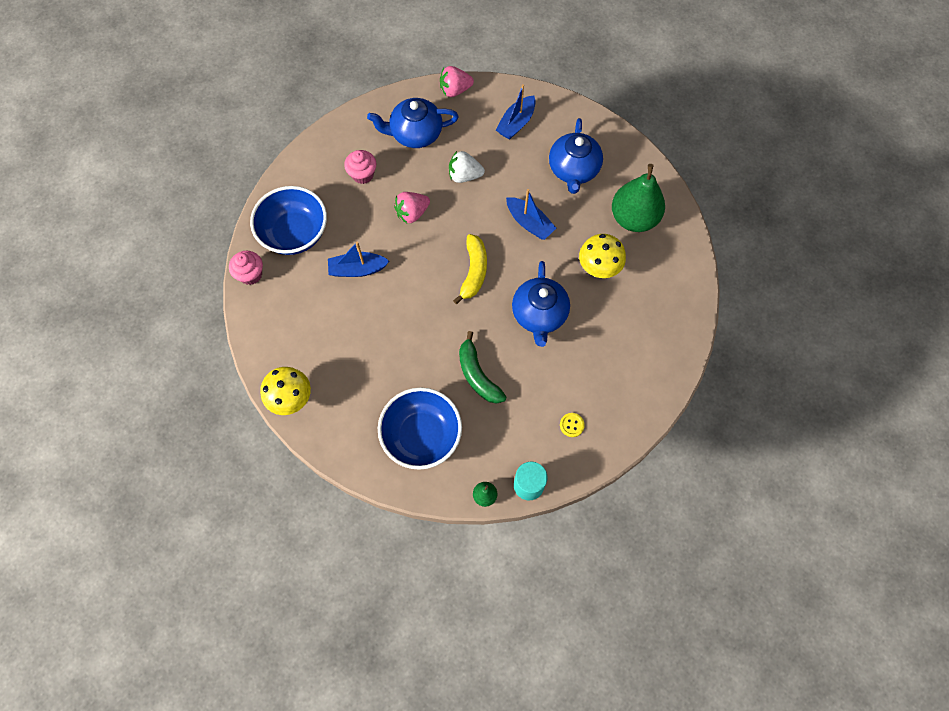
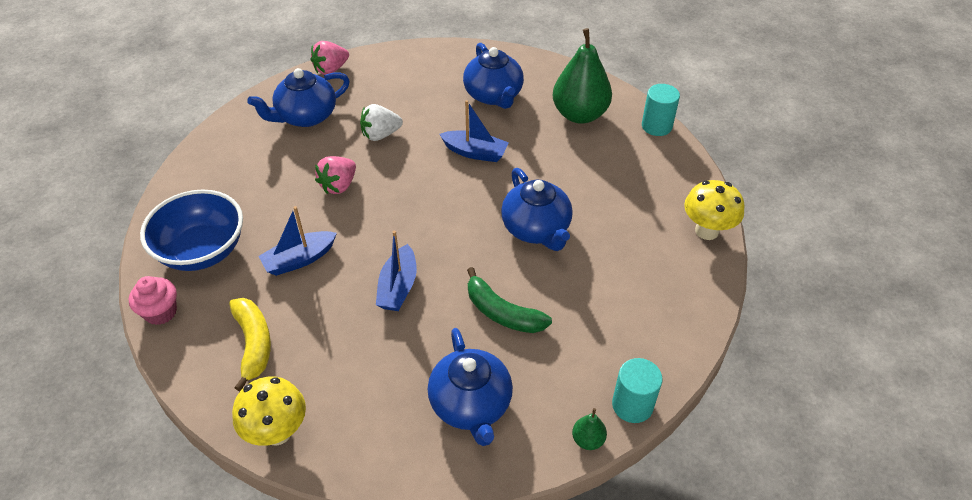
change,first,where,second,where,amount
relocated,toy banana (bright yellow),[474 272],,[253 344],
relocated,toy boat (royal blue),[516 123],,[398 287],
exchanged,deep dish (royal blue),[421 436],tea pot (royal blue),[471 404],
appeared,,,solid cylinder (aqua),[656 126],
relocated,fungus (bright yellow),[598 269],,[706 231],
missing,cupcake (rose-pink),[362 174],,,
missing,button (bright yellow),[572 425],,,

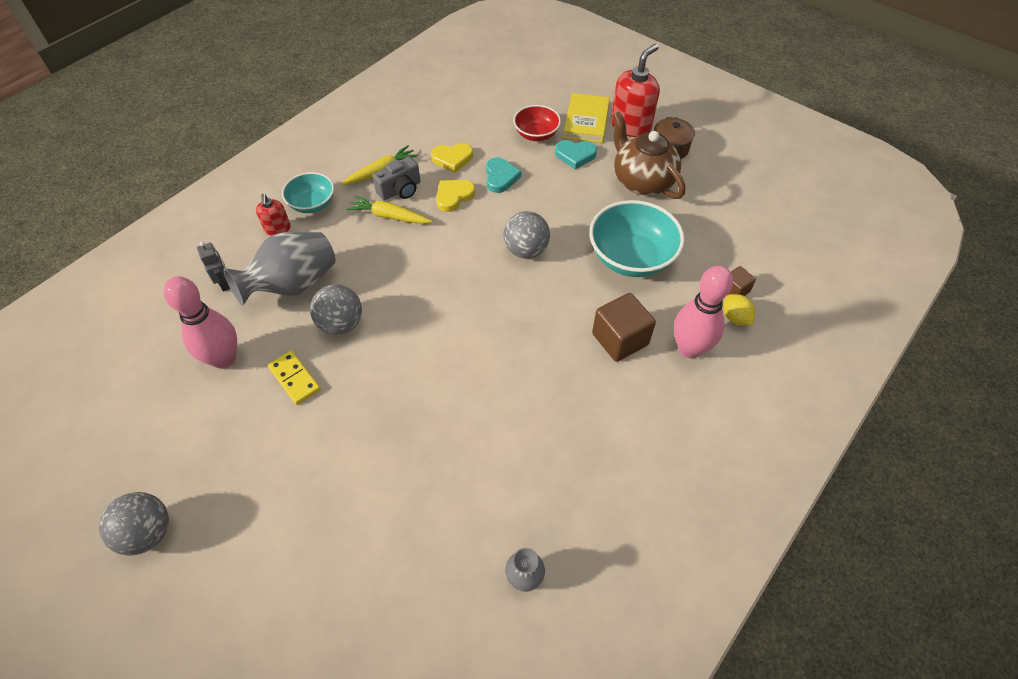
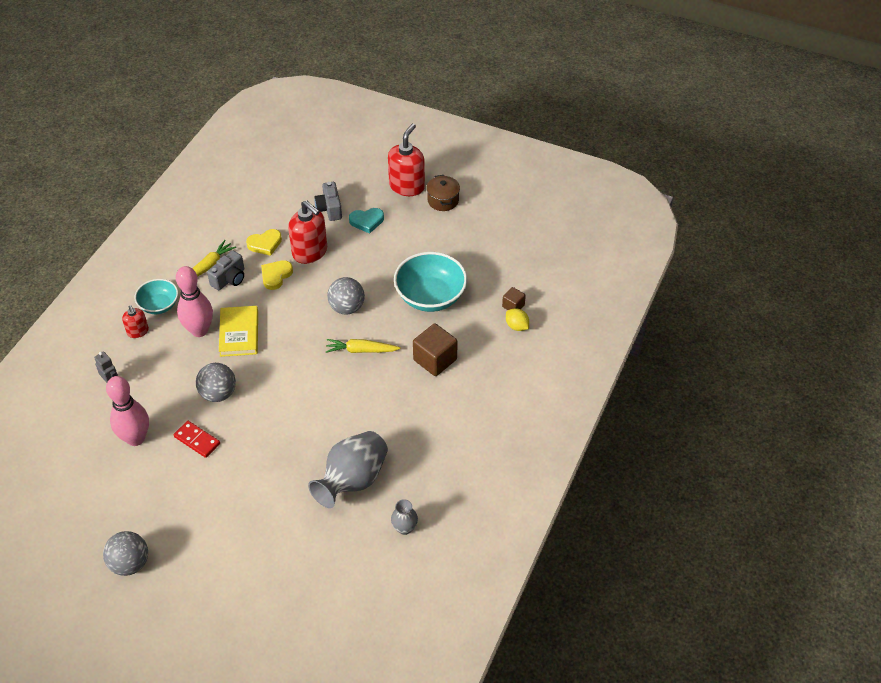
change,first,where,second,where,amount
colour,domino (bright yellow),[294 379],domino (scarlet),[197 440],
relocated,bowling pin (rose-pink),[689 348],,[199 330],
relocated,hardcover (bright yellow),[586 121],,[239 333],
exchanged,heart (aqua),[500 177],soap pump (scarlet),[310 252],
relocated,tall vase (gray),[293 285],,[352 480],
exchanged,deep dish (scarlet),[536 134],photo camera (gray),[329 209],
relocated,toy carrot (bright yellow),[389 216],,[361 350],
missing,tea pot (russet),[642 181],,,

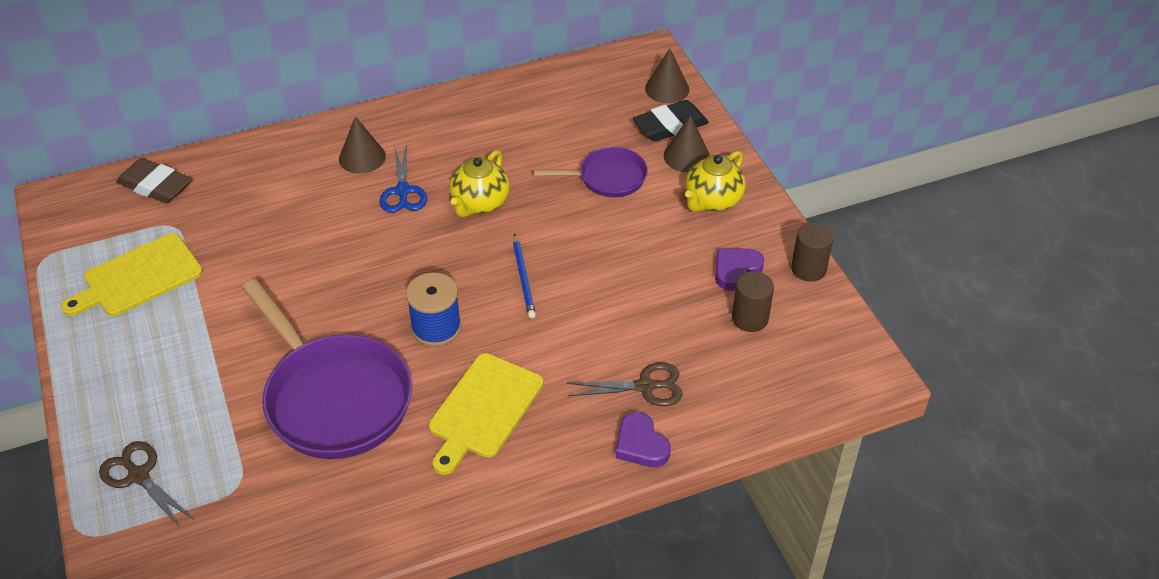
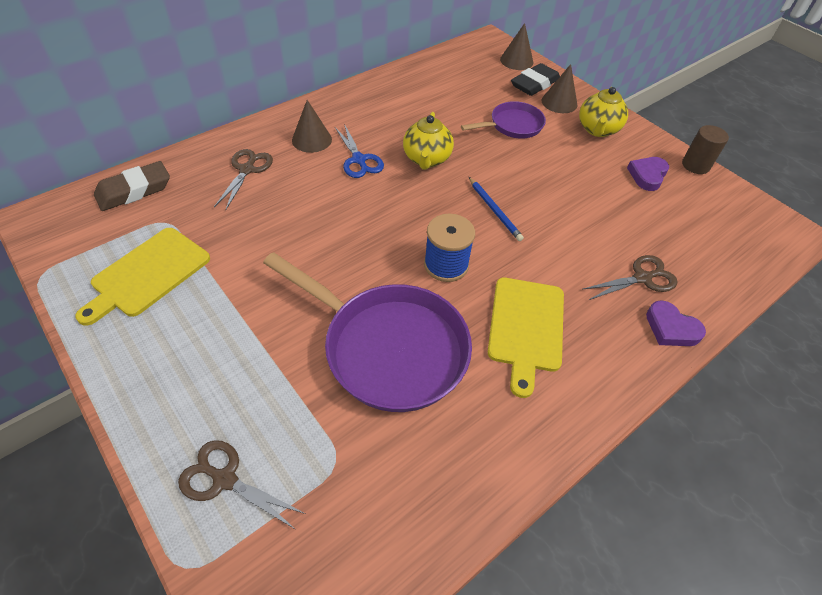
change,first,where,second,where,amount
spun,eraser (russet),[155 186],,[134 191],45 degrees counterclockwise
appeared,,,pair of scissors (russet),[247 170],
missing,solid cylinder (russet),[750 318],,,

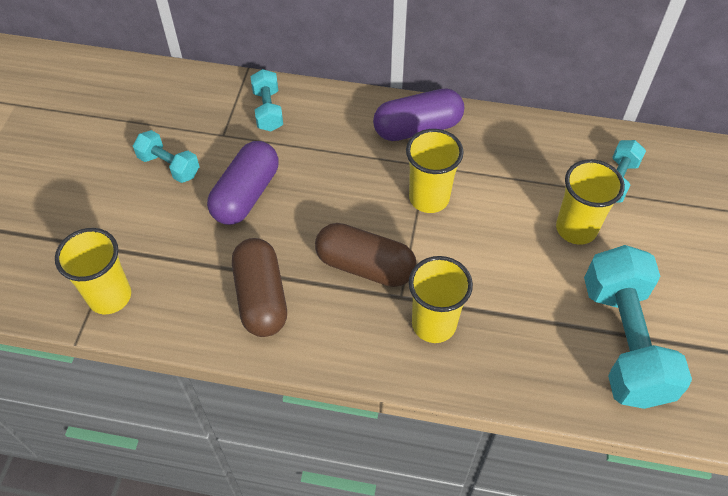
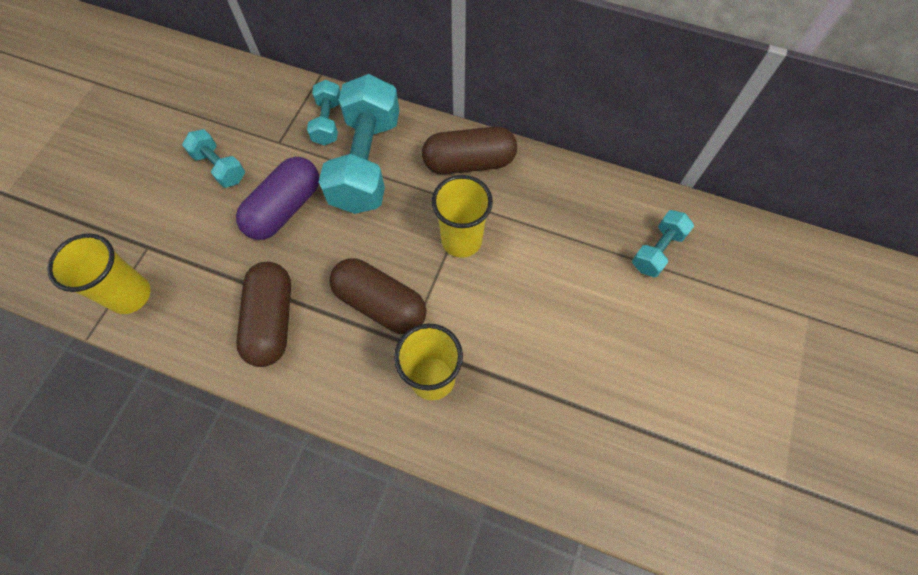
change,first,where,second,where,amount
relocated,free weight (aqua),[624 341],,[366 162],
colour,pill shape (purple),[417 128],pill shape (russet),[469 162],
missing,beaker (bright yellow),[576 228],,,

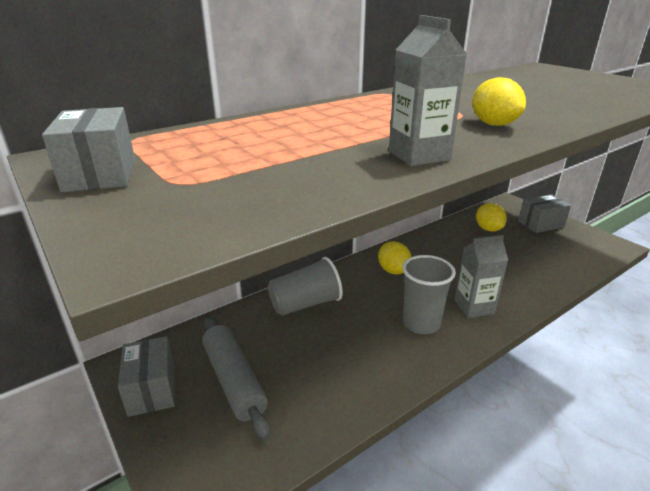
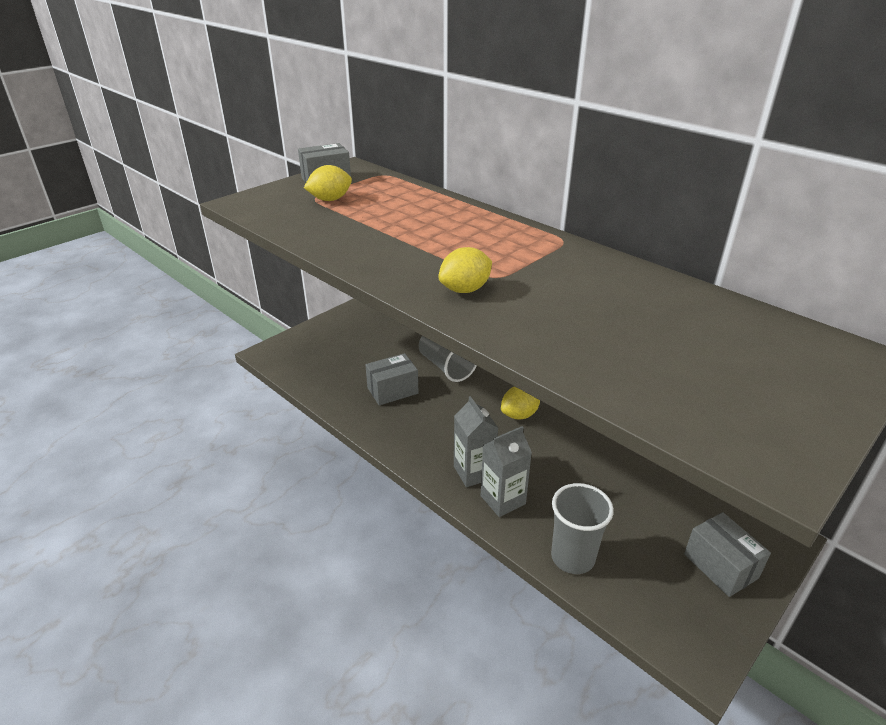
change,first,where,second,where,amount
relocated,citrus fruit (bright yellow),[488 229],,[330 199],
relocated,box (gray),[152 389],,[392 390],
relocated,carton (gray),[419 156],,[503 500],
relocated,beaker (gray),[421 323],,[572 557],
missing,dough roller (gray),[234 380],,,

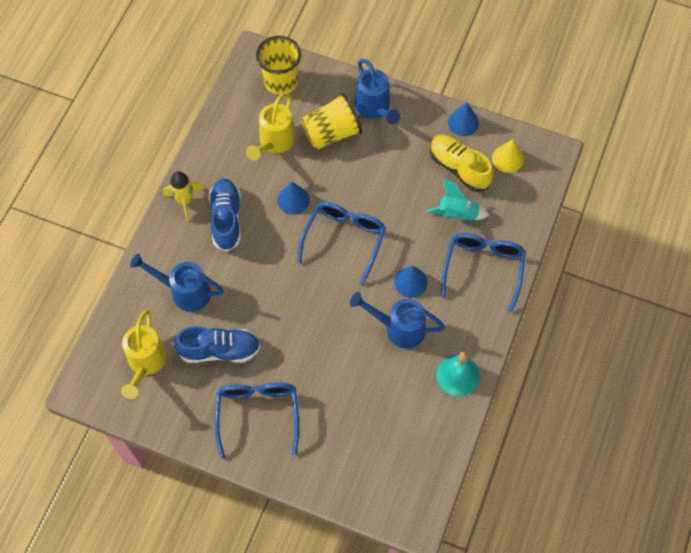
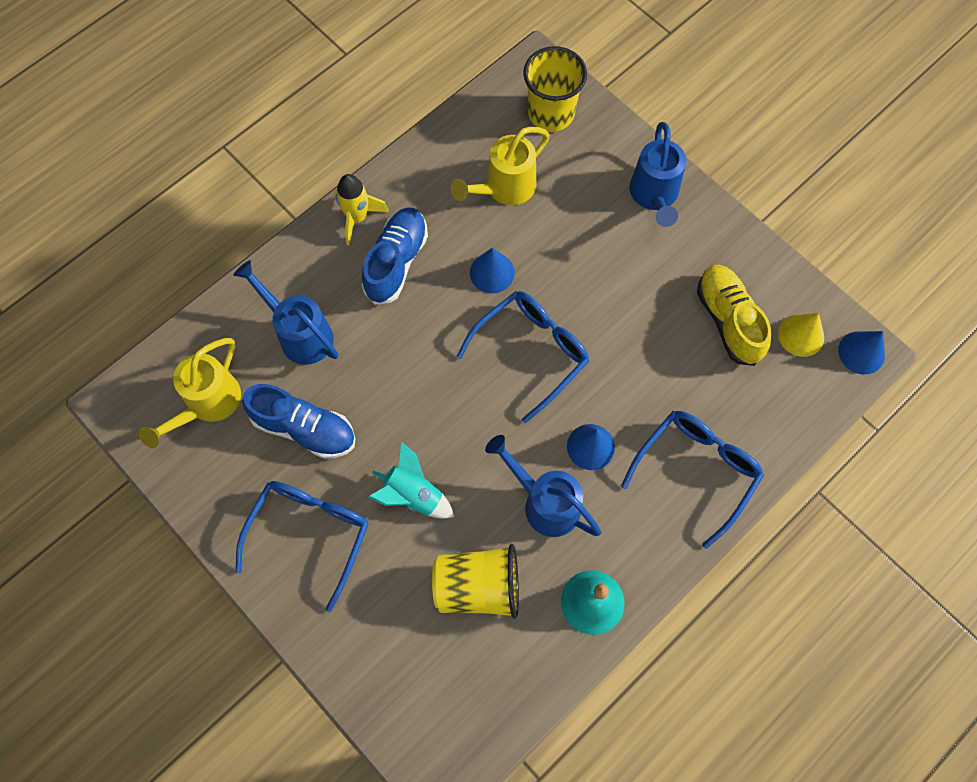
change,first,where,second,where,amount
relocated,spaceship (aqua),[457 214],,[413 495],
relocated,beaker (bright yellow),[331 133],,[478 586],
relocated,solid cone (royal blue),[463 122],,[861 352],

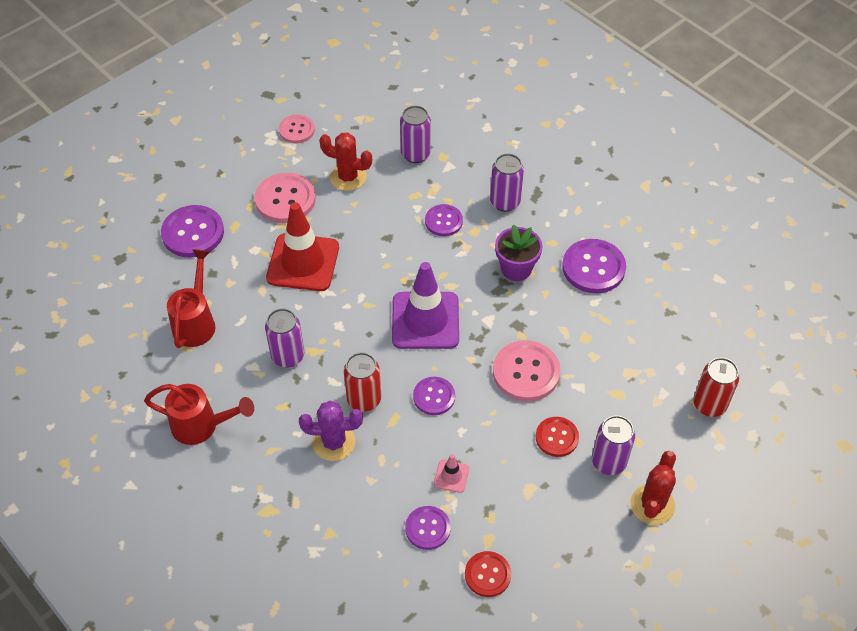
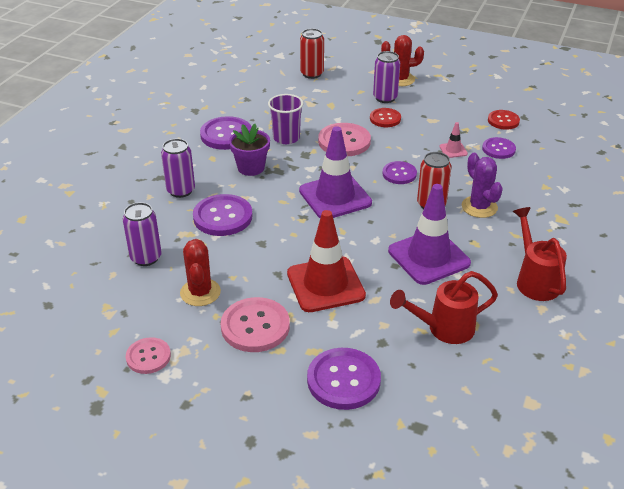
change,first,where,second,where,amount
size,button (purple),[443 221],,[223 217],x1.62
appeared,,,beaker (purple),[286 138],
exchanged,can (purple),[288 356],traffic cone (purple),[428 257],

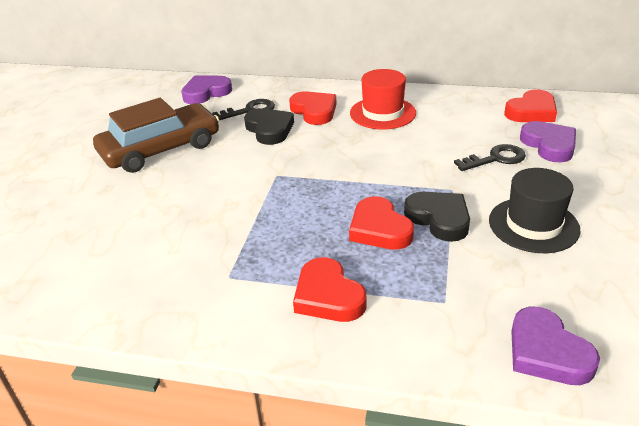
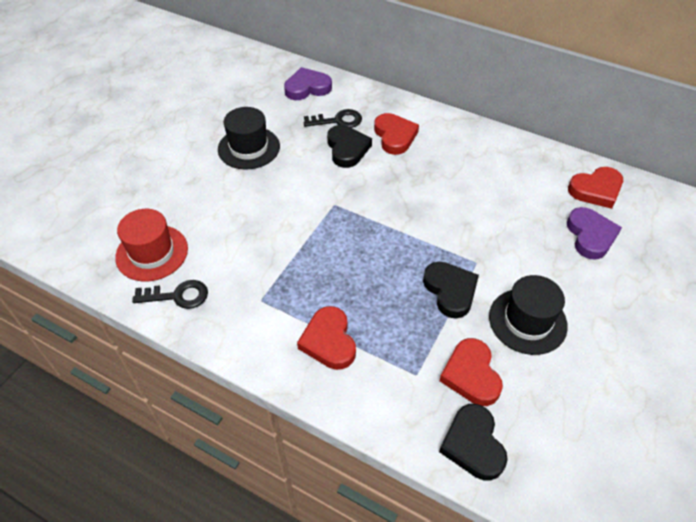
change,first,where,second,where,amount
relocated,top hat (scarlet),[382 113],,[152 253],
relocated,latchkey (jet-black),[495 159],,[177 296],
exchanged,toy car (russet),[161 149],top hat (jet-black),[249 148],
relocated,heart (scarlet),[379 229],,[471 375],
colour,heart (purple),[547 352],heart (jet-black),[473 444],

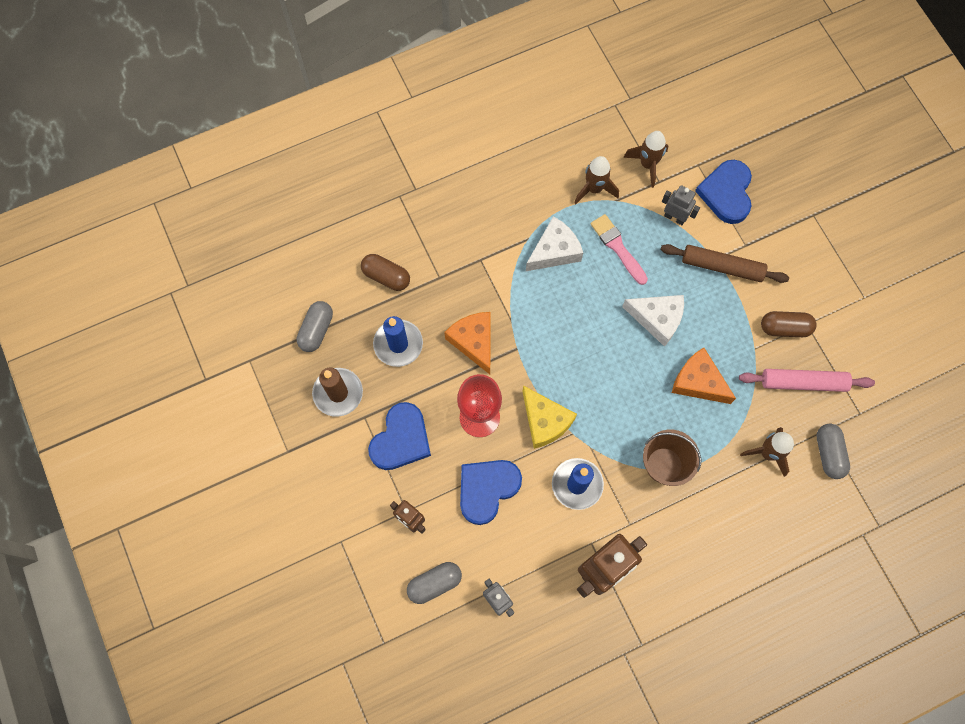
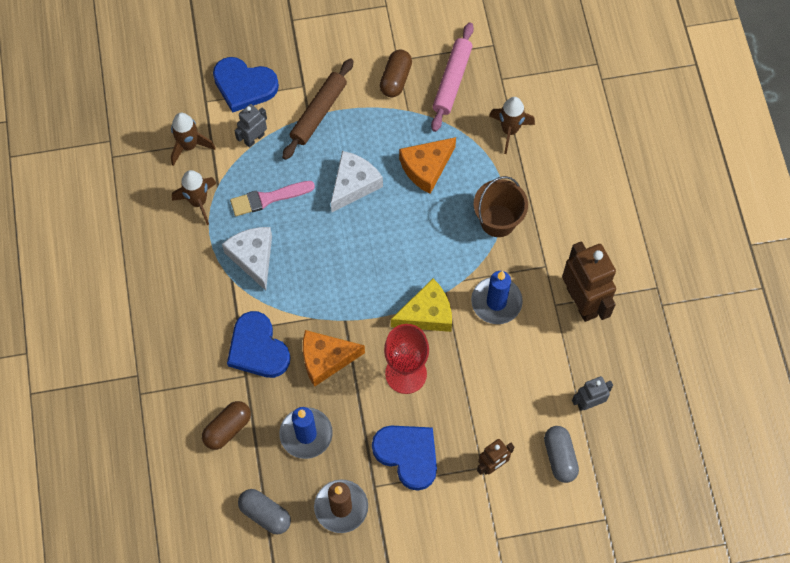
change,first,where,second,where,amount
relocated,heart (royal blue),[487 489],,[258 348],
missing,pill shape (gray),[828 453],,,

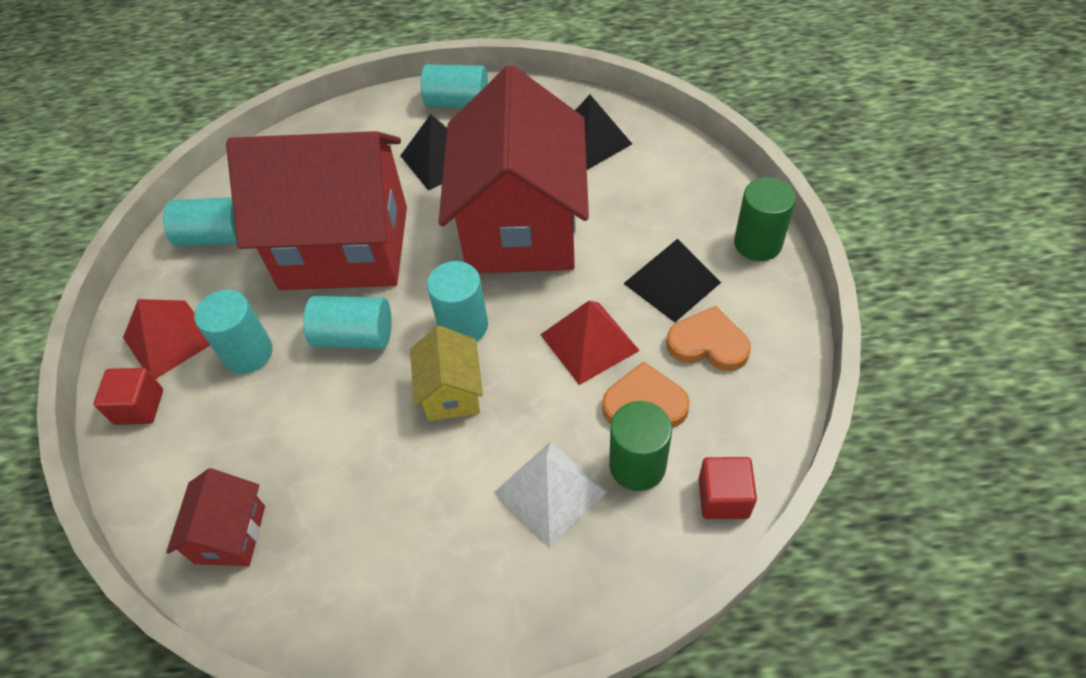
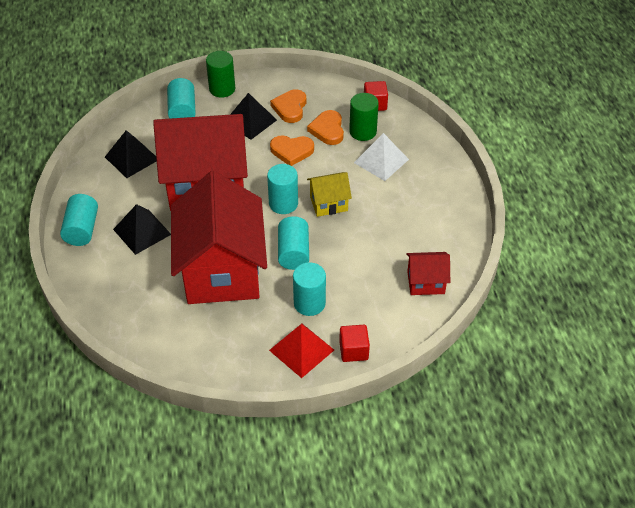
change,first,where,second,where,amount
relocated,solid cylinder (aqua),[215 237],,[182 111],
exchanged,pyramid shape (scarlet),[589 342],heart (bright orange),[292 151],

